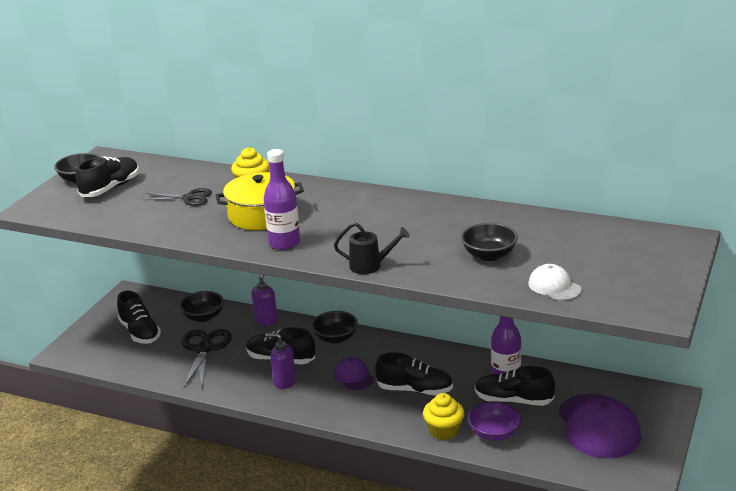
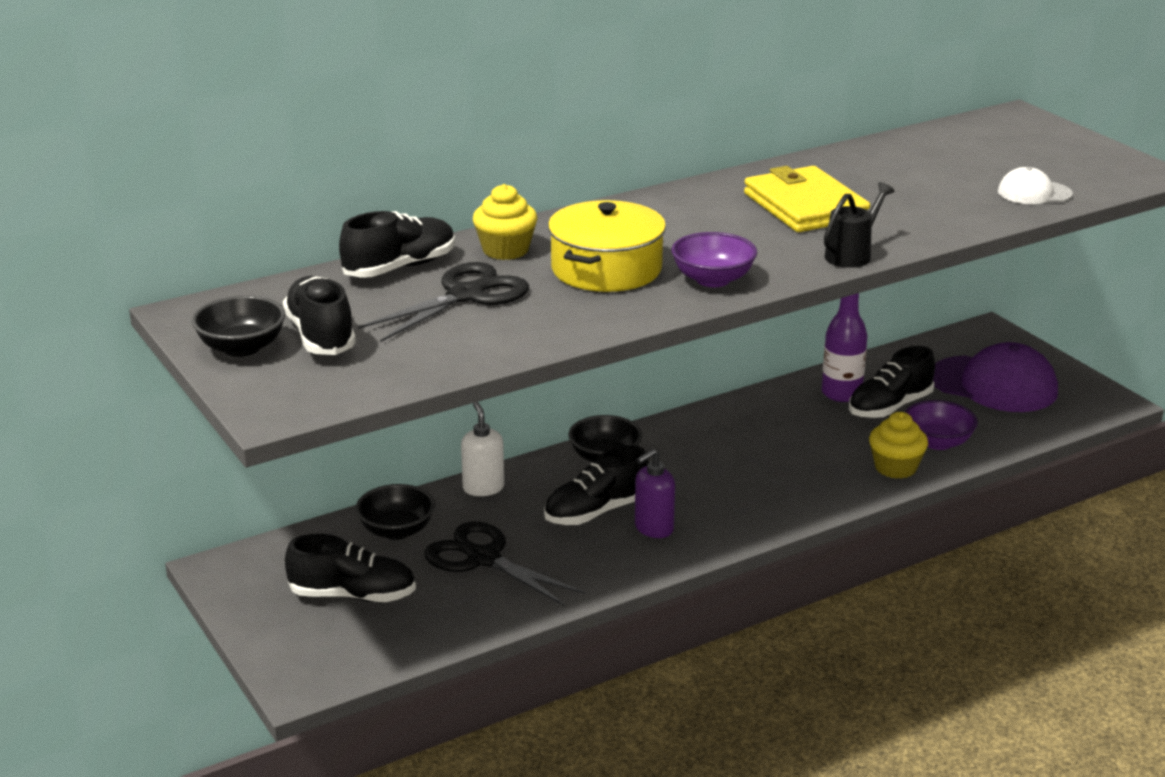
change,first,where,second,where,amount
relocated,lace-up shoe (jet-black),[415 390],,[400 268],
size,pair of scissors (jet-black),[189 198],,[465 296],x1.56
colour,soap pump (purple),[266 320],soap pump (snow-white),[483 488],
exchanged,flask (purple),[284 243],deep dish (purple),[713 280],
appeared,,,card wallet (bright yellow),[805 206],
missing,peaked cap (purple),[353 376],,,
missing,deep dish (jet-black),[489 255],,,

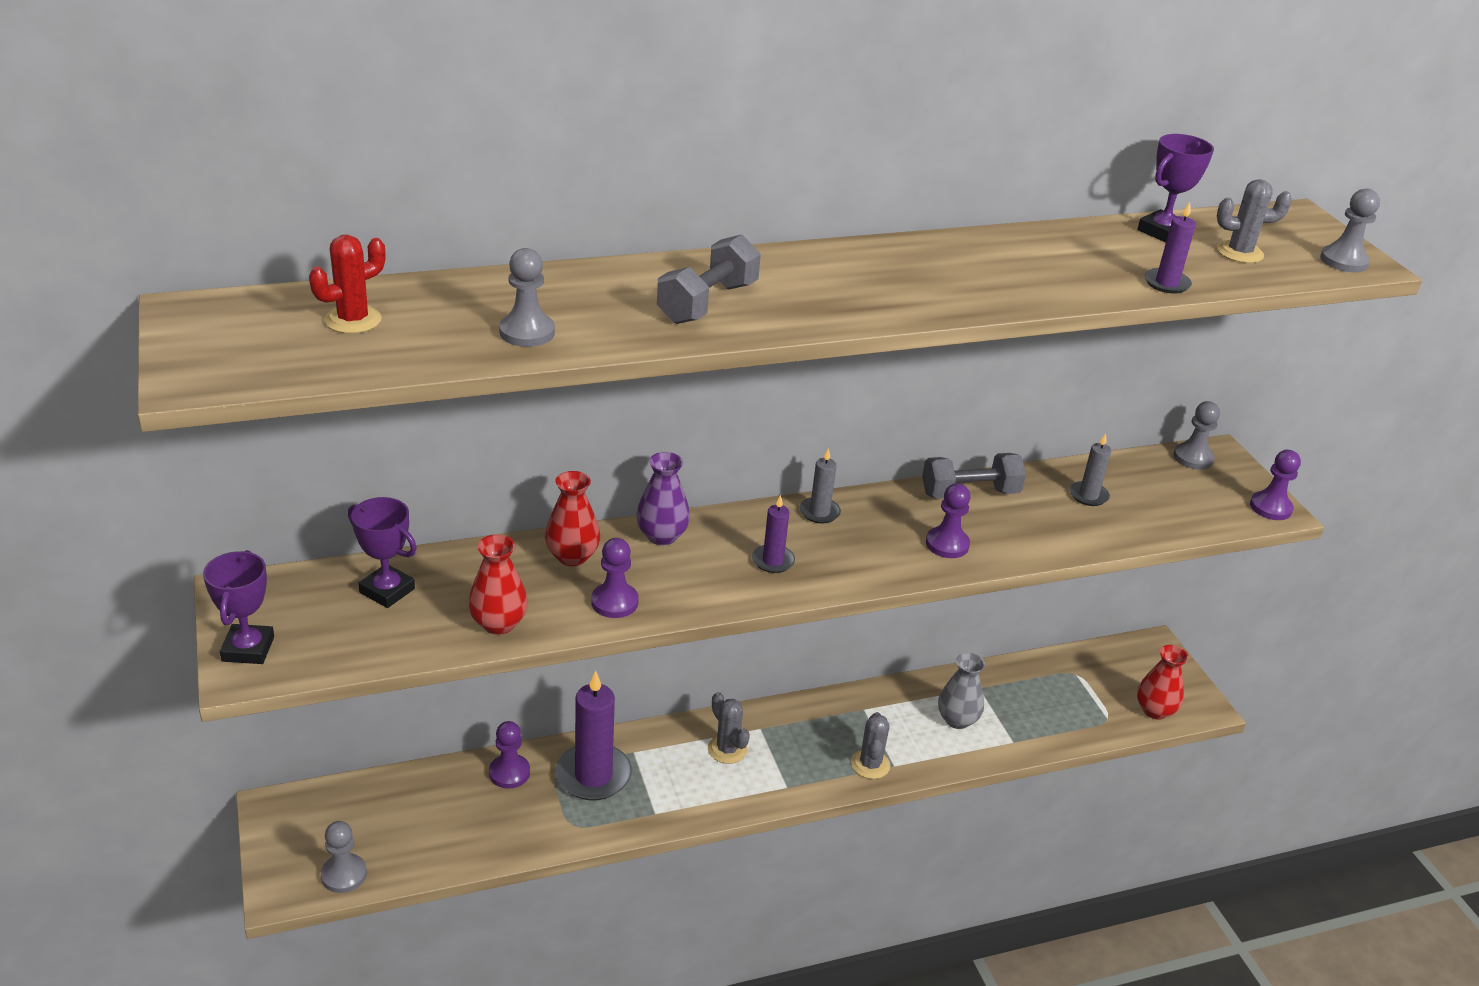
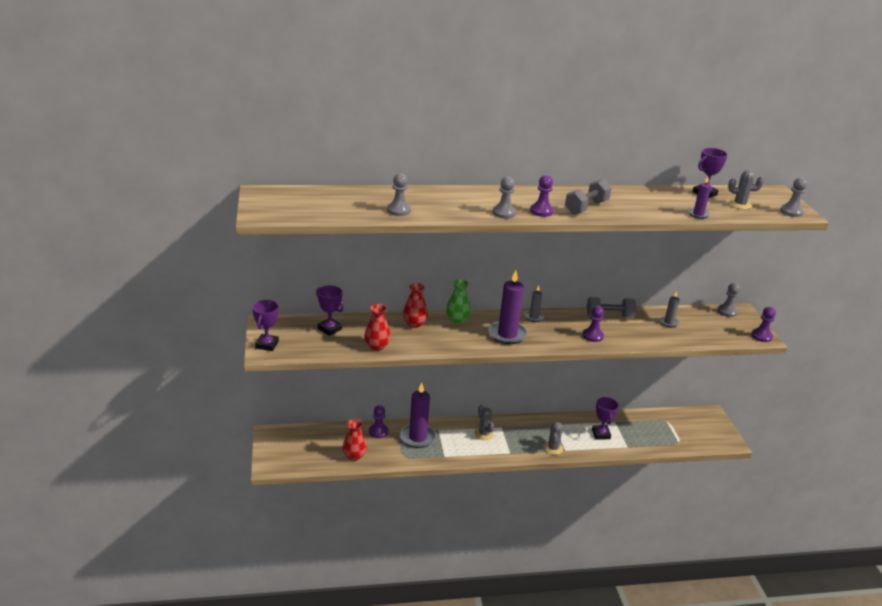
change,first,where,second,where,amount
relocated,tall vase (scarlet),[1154 710],,[354 456],
colour,tall vase (purple),[662 536],tall vase (green),[457 319],
size,pillar candle (purple),[773 561],,[507 334],x1.93
relocated,chess pawn (gray),[344 875],,[504 213],
relocated,chess pawn (purple),[614 602],,[541 211],
relocated,free weight (gray),[707 303],,[586 207],
exchanged,tall vase (gray),[957 719],award cup (purple),[601 434],
missing,prickly plant (scarlet),[353 320],,,

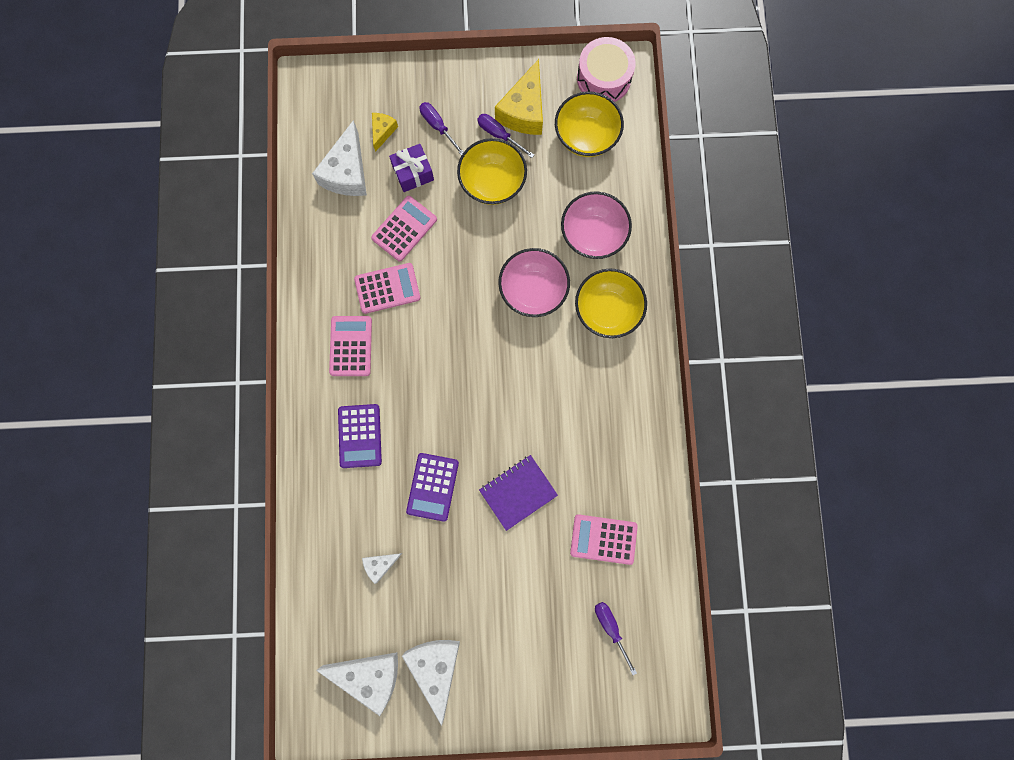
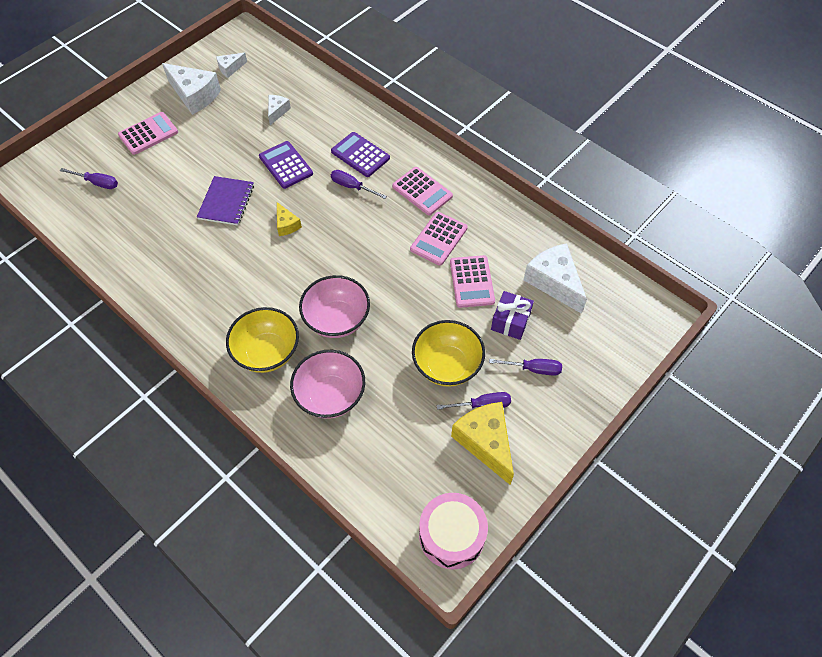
change,first,where,second,where,amount
relocated,pocket calculator (rose-pink),[603 539],,[148 134],
size,piece of cheese (snow-white),[370 676],,[230 68],x0.52
relocated,piece of cheese (bright yellow),[382 131],,[286 225],
appeared,,,flat screwdriver (purple),[352 187],
missing,deep dish (bright yellow),[586 137],,,

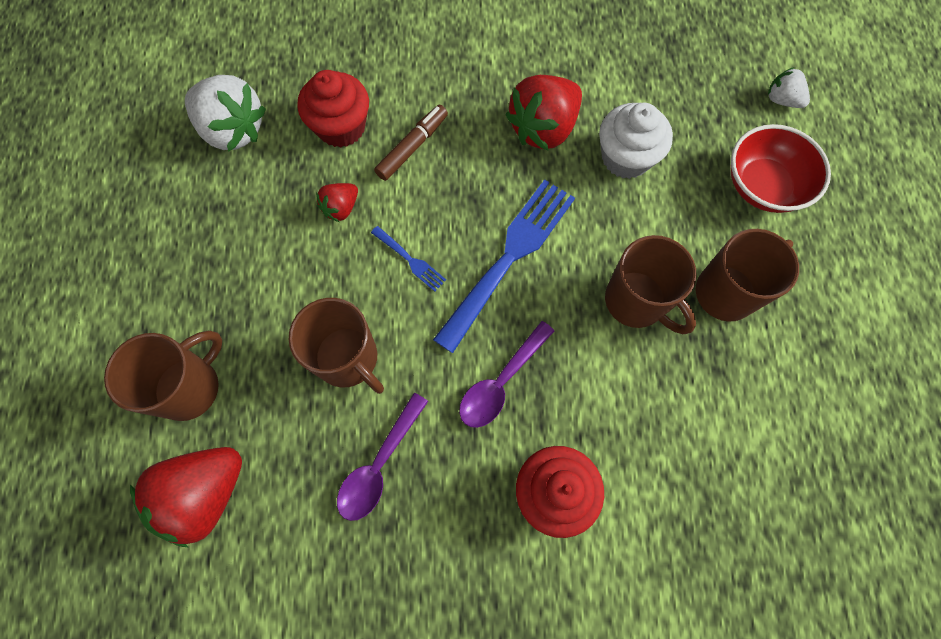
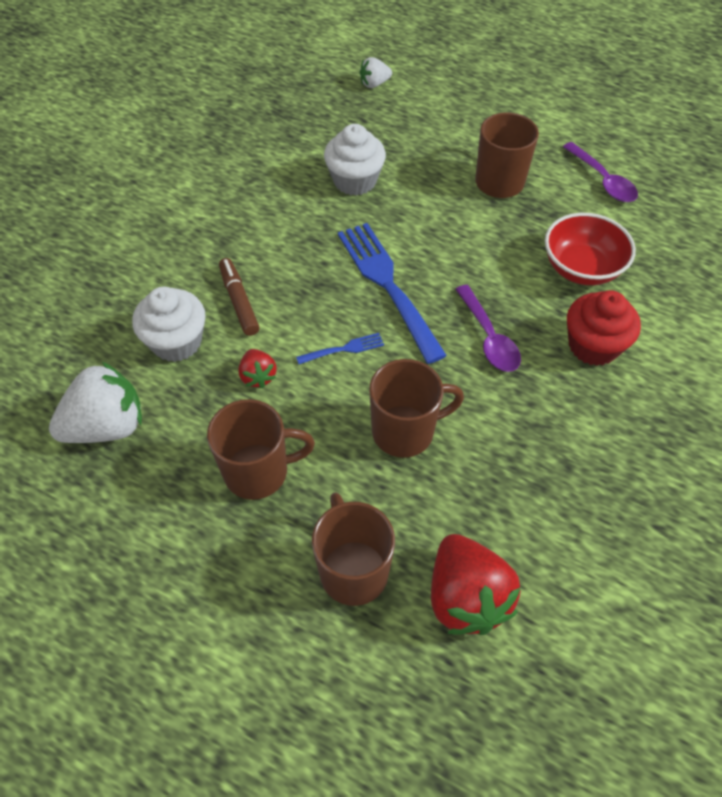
change,first,where,second,where,amount
colour,cupcake (scarlet),[341 127],cupcake (snow-white),[176 342],
relocated,coffee mug (russet),[636 302],,[258 472],
relocated,deep dish (scarlet),[762 186],,[581 268],
relocated,teaspoon (purple),[379 465],,[603 180],
missing,strawberry (scarlet),[543 129],,,

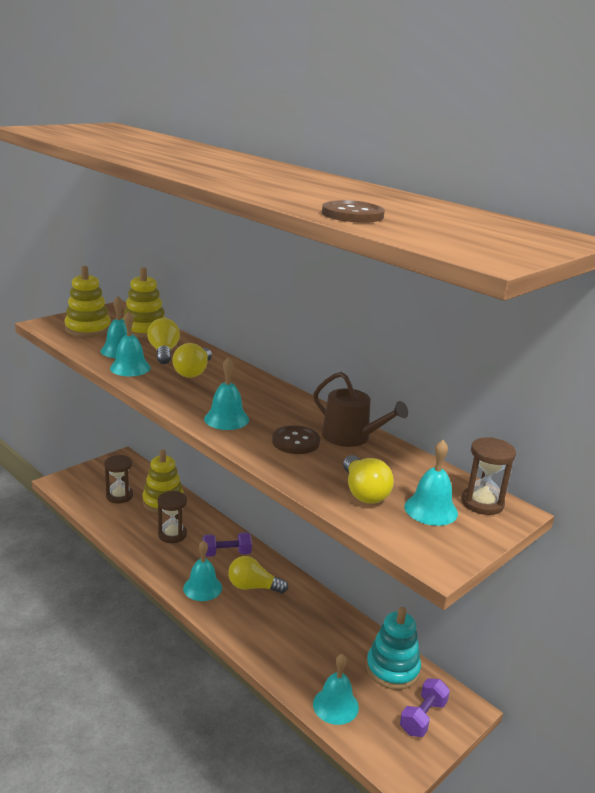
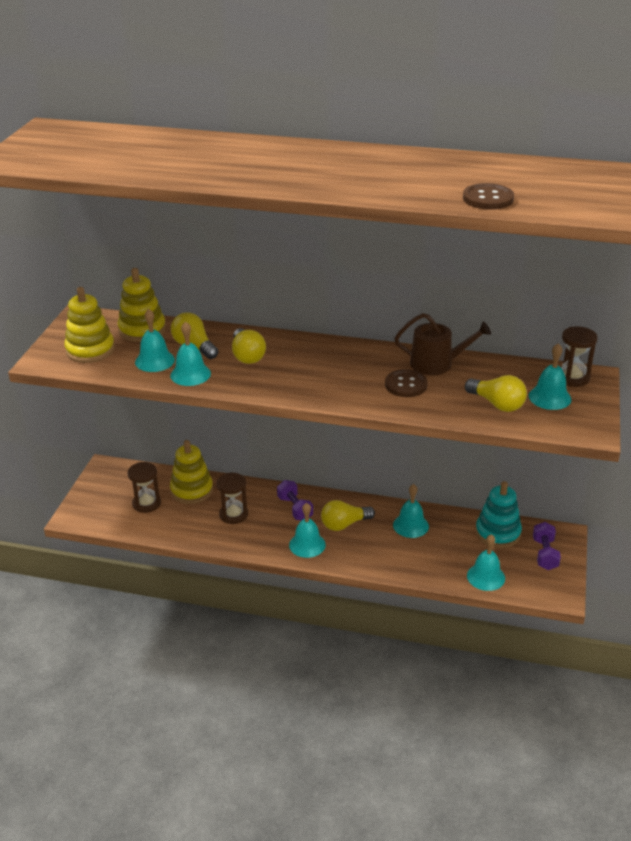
change,first,where,second,where,amount
spun,free weight (purple),[226 553],,[295 508],75 degrees counterclockwise
relocated,bell (aqua),[226 419],,[410 525],

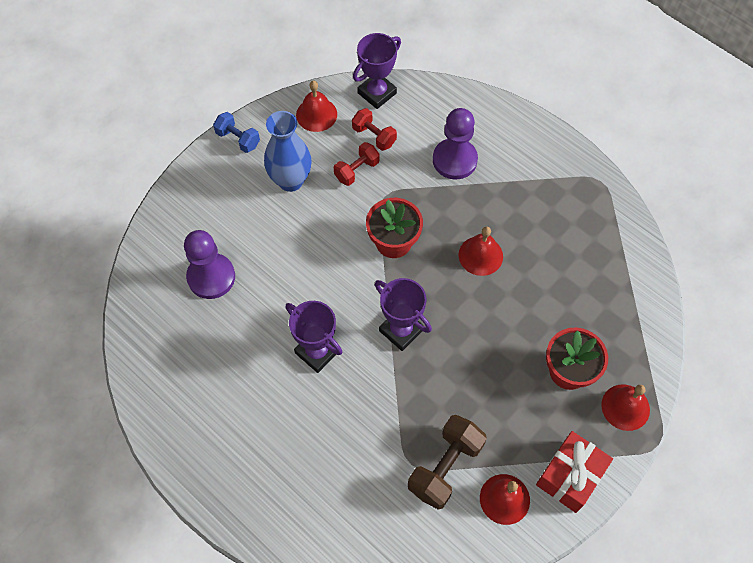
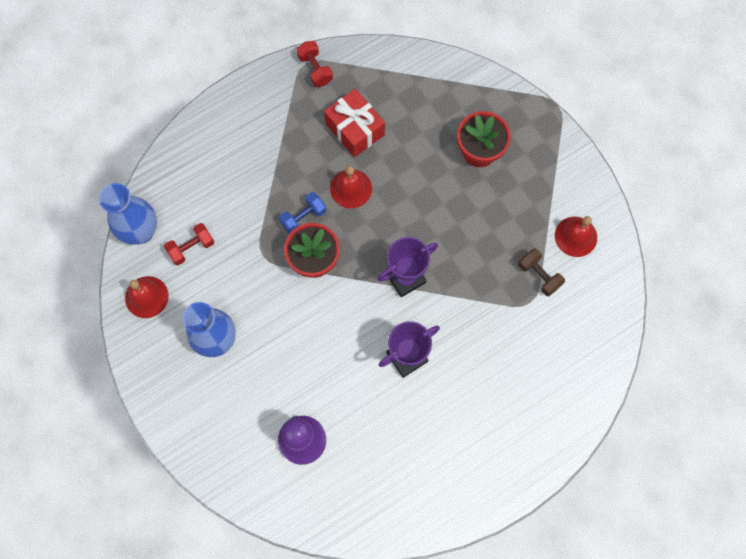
change,first,where,second,where,amount
exchanged,award cup (purple),[377 93],tall vase (royal blue),[141 232],
relocated,free weight (royal blue),[238 139],,[303 218],
relocated,free weight (scarlet),[357 170],,[315 69],
relocated,gift (scarlet),[570 476],,[355 129],
size,free weight (russet),[445 467],,[539 275],x0.62
missing,chess pawn (purple),[454 160],,,
missing,bell (scarlet),[625 407],,,

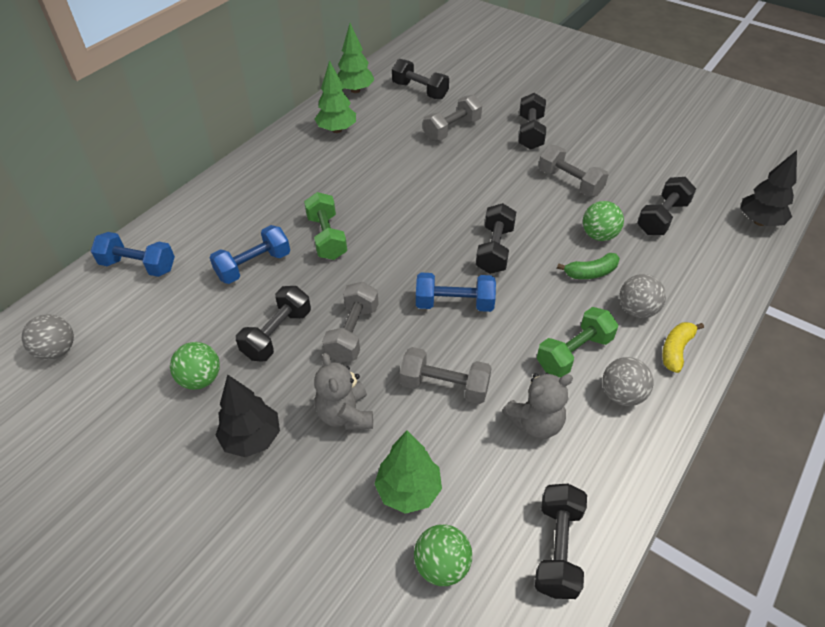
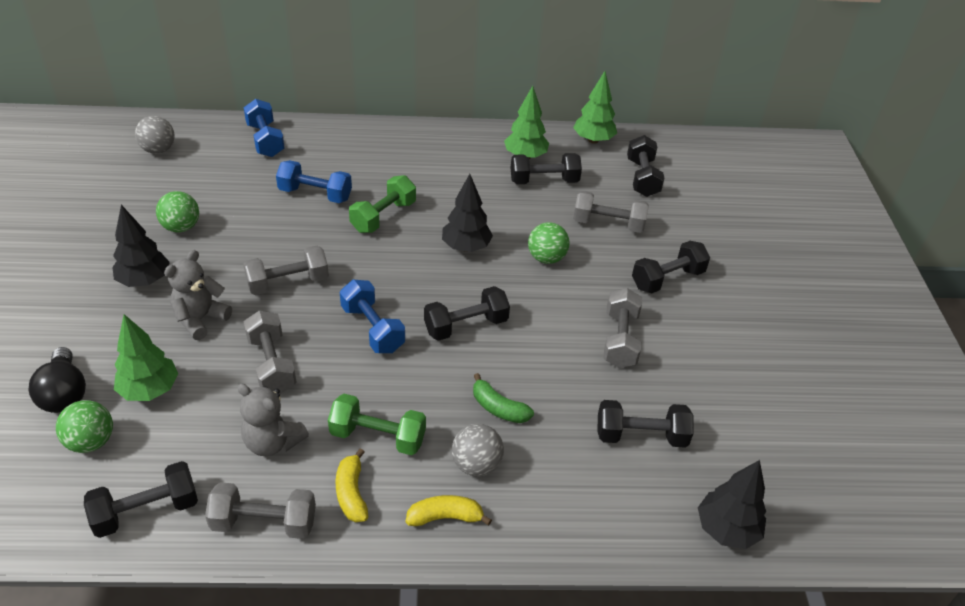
change,first,where,second,where,amount
appeared,,,lightbulb (jet-black),[64 394],
appeared,,,free weight (gray),[264 522],
exchanged,ball (gray),[622 395],toy banana (bright yellow),[351 493],
appeared,,,tree (jet-black),[466 247],
relocated,free weight (jet-black),[277 334],,[544 181],
relocated,ball (green),[599 235],,[546 258],

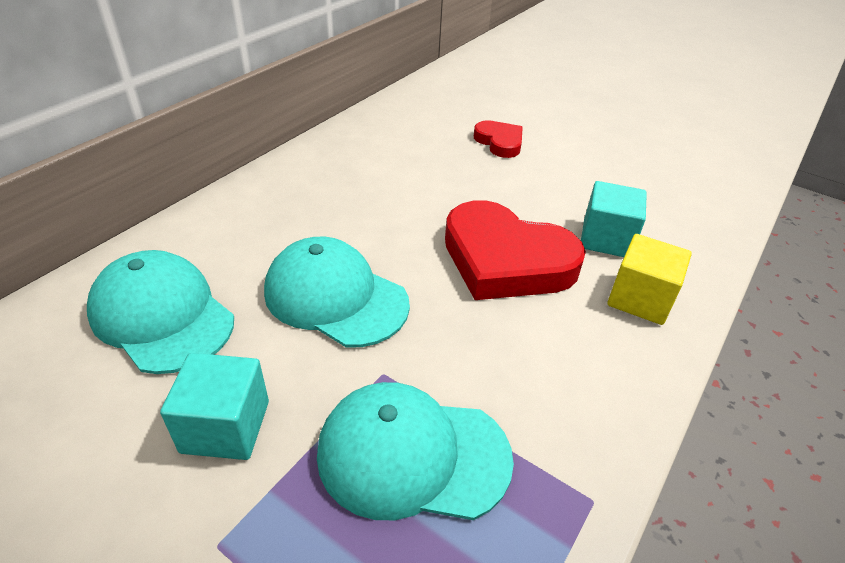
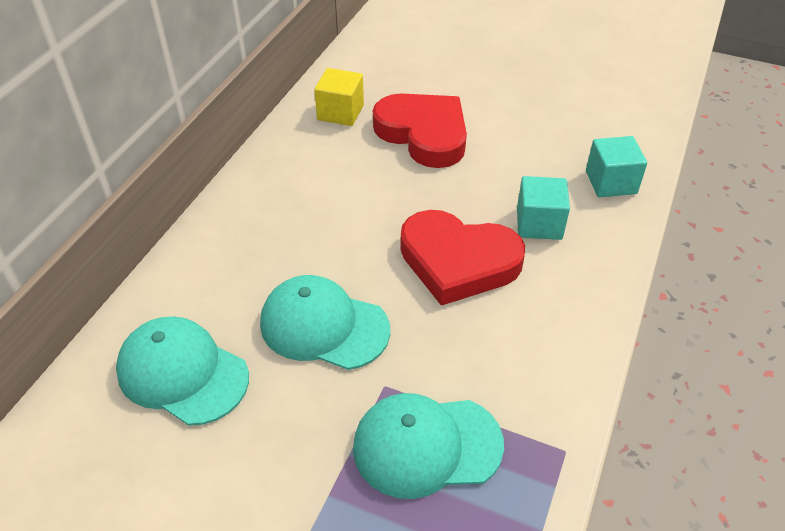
change,first,where,second,where,amount
relocated,cube (bright yellow),[640 299],,[340 112],
size,heart (scarlet),[499 142],,[423 134],x1.92
relocated,cube (aqua),[225 426],,[611 182],

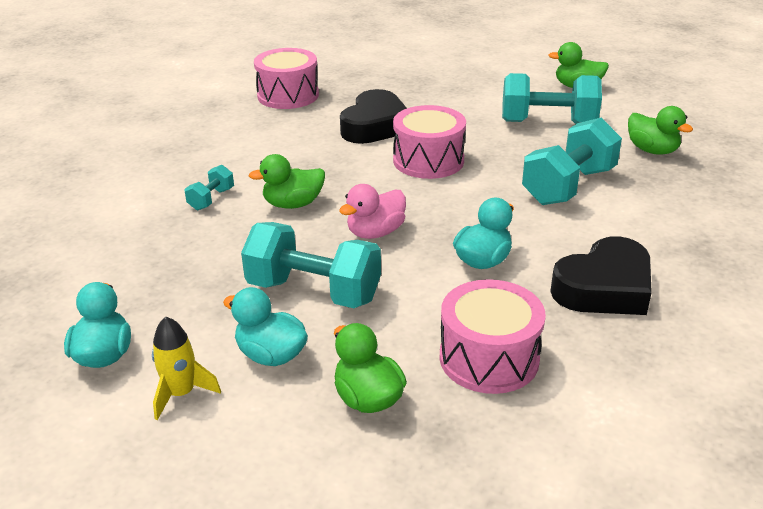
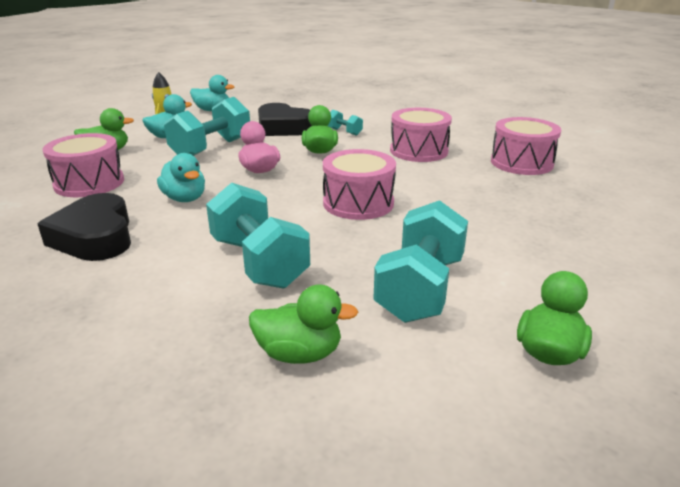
change,first,where,second,where,amount
spun,duck (green),[652 150],,[299 353],150 degrees counterclockwise
relocated,heart (jet-black),[375 126],,[283 127],
appeared,,,snare drum (rose-pink),[419 151],

